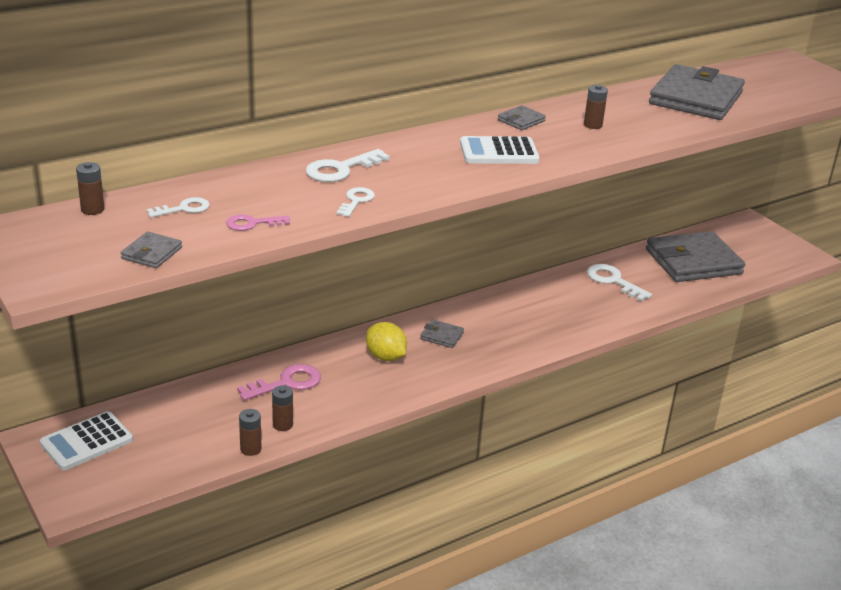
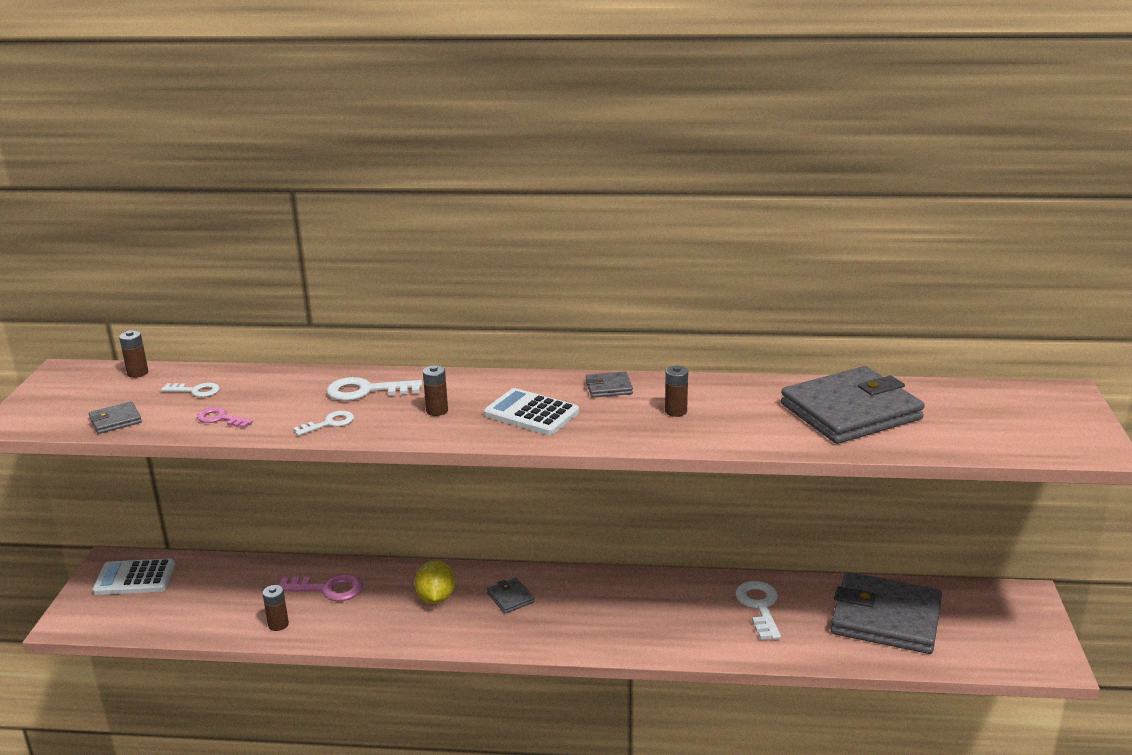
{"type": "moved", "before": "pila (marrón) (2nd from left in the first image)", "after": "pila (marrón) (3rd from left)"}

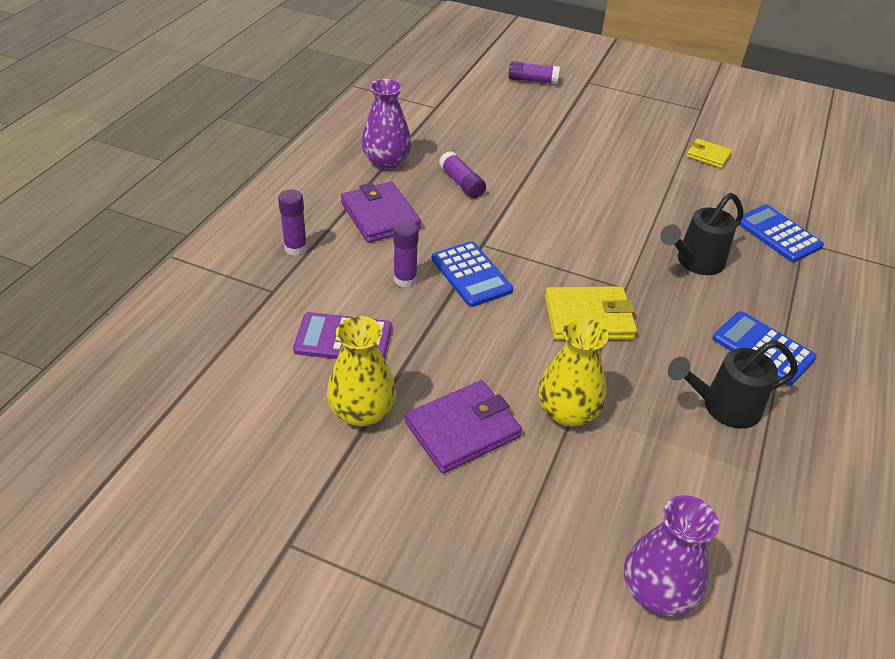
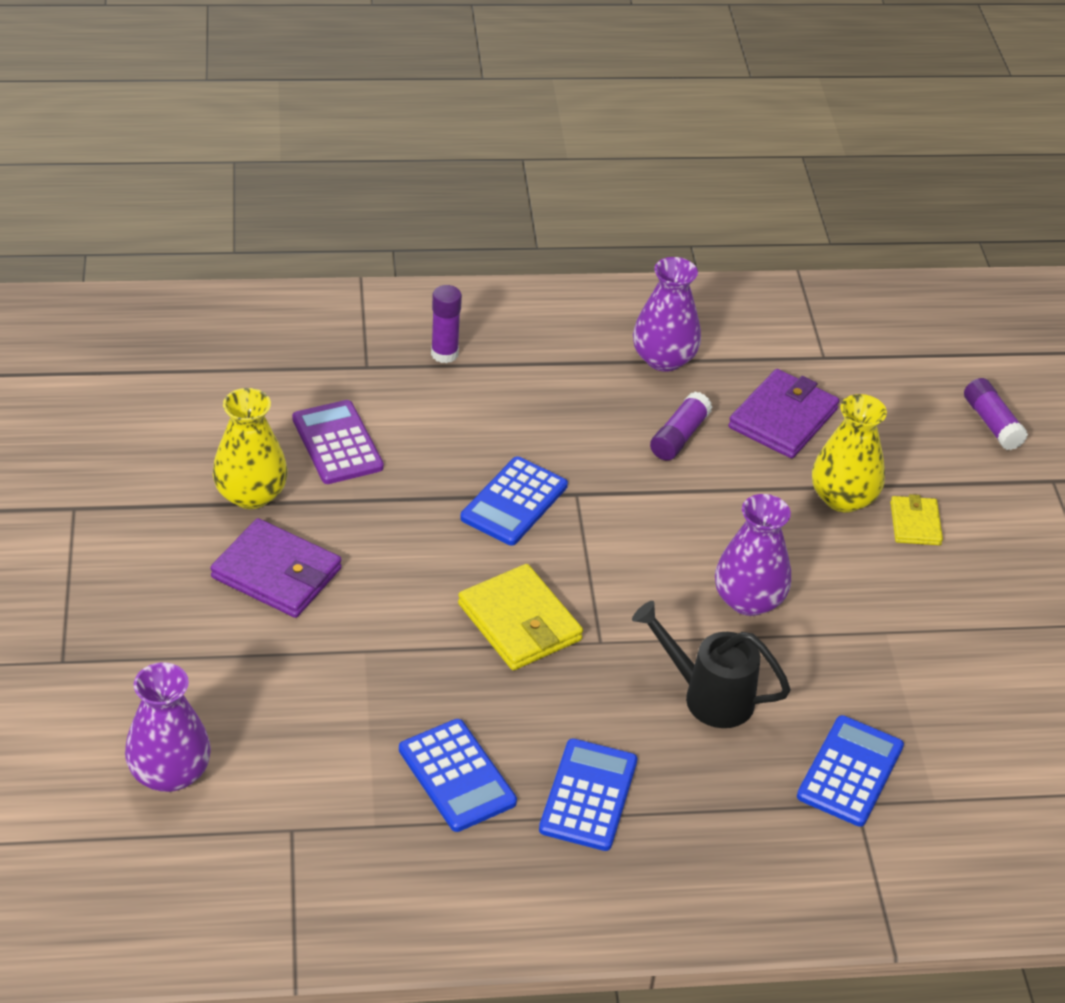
{"type": "moved", "before": "cartera (morado) (1st from left in the first image)", "after": "cartera (morado) (2nd from left)"}
{"type": "removed", "before": "barra de pegamento (morado) (2nd from left)"}
{"type": "moved", "before": "florero (amarillo) (2nd from left)"}
{"type": "replaced", "before": "regadera (negro) (2nd from left)", "after": "calculadora (azul) (1st from left)"}
{"type": "moved", "before": "cartera (amarillo) (2nd from left)"}
{"type": "added", "after": "florero (morado) (3rd from left)"}

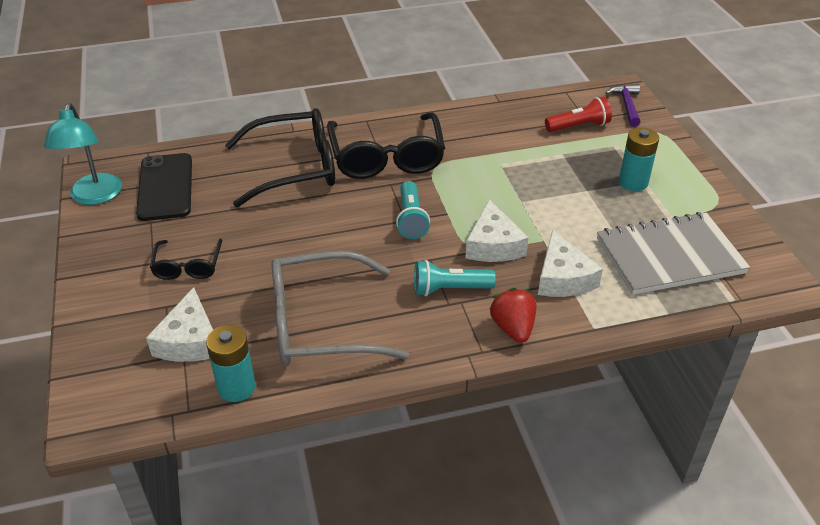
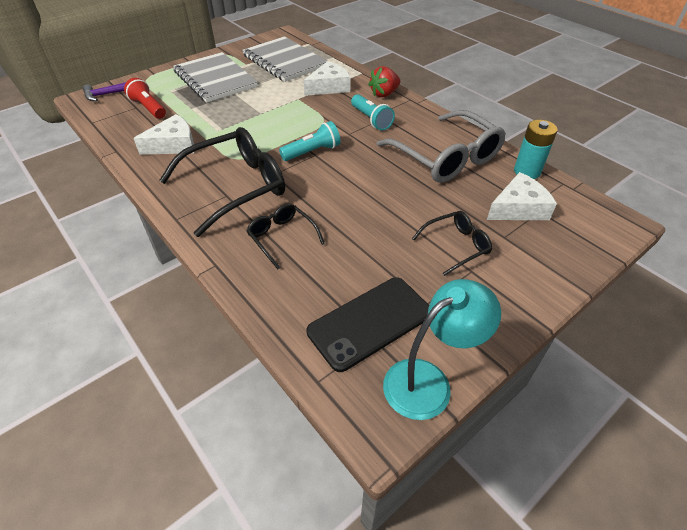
{"type": "resized", "before": "gafas (negro) (2nd from left)", "scale": 0.51}
{"type": "moved", "before": "queso (blanco) (2nd from left in the first image)", "after": "queso (blanco) (1st from left)"}
{"type": "replaced", "before": "pila (turquesa) (2nd from left)", "after": "cuaderno (gris) (1st from left)"}

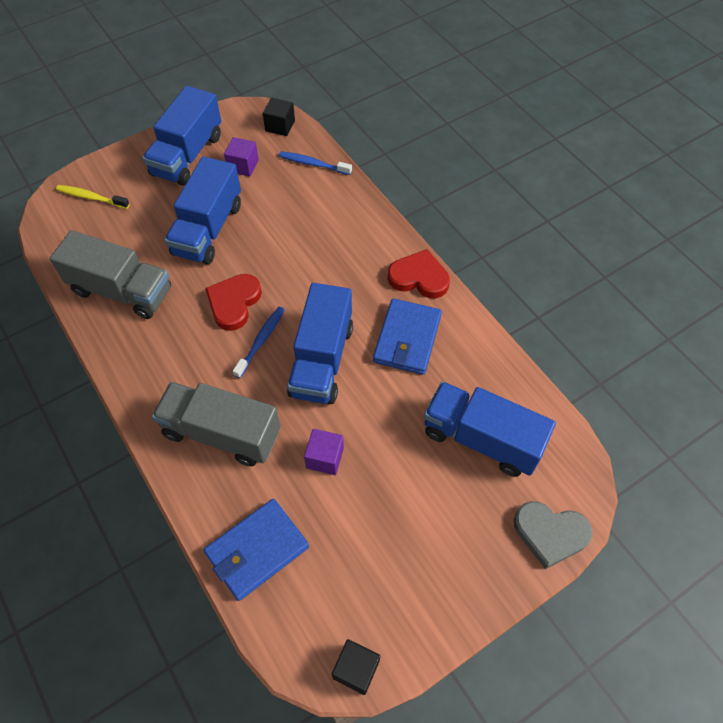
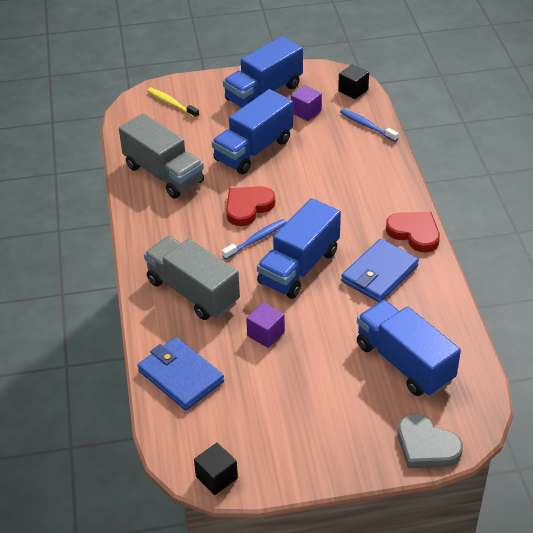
{"type": "turned", "before": "cartera (azul) (1st from left)", "turn": 60}

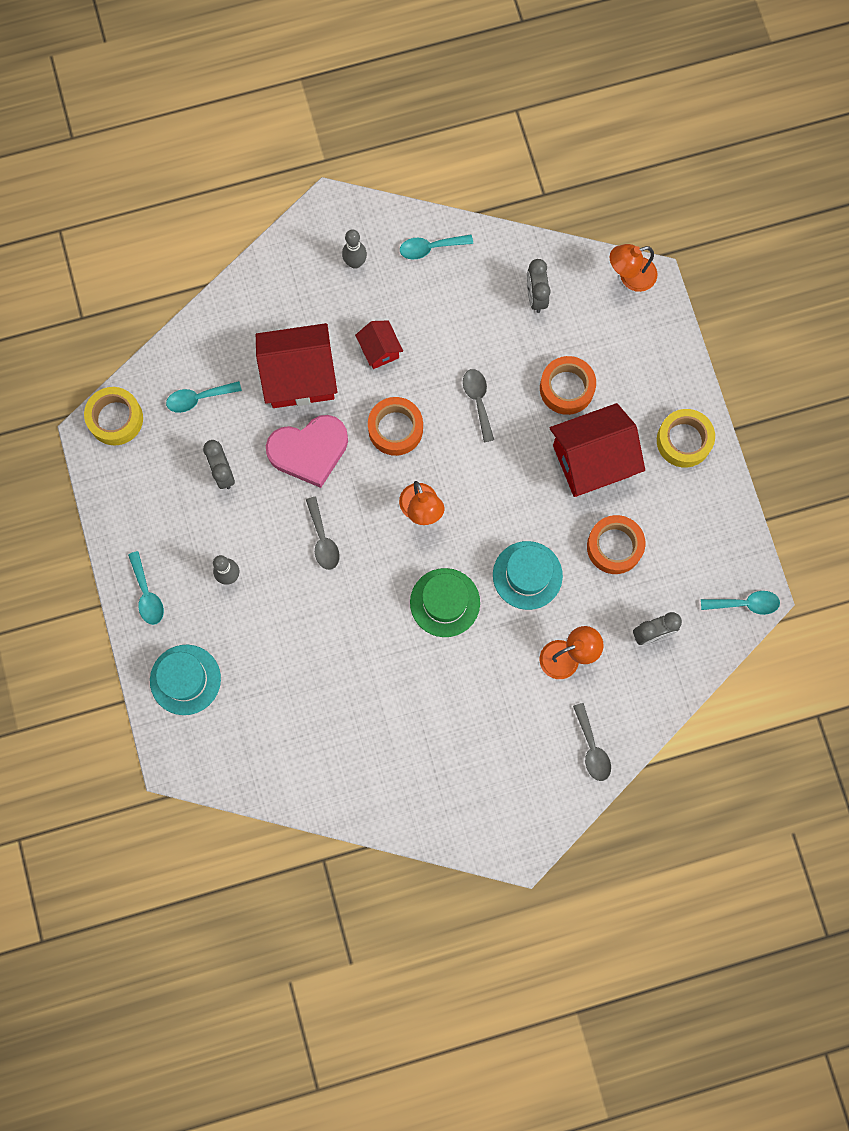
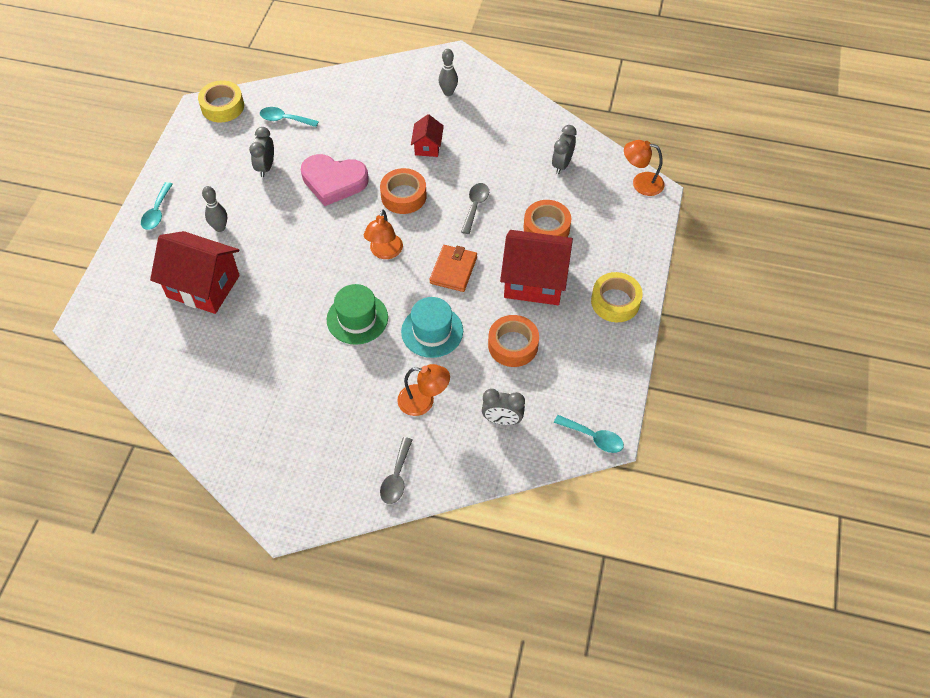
{"type": "removed", "before": "sombrero (turquesa) (1st from left)"}
{"type": "moved", "before": "casa (rojo) (1st from left)"}
{"type": "removed", "before": "cuchara (gris) (1st from left)"}
{"type": "removed", "before": "cuchara (turquesa) (3rd from left)"}
{"type": "added", "after": "cartera (naranja)"}

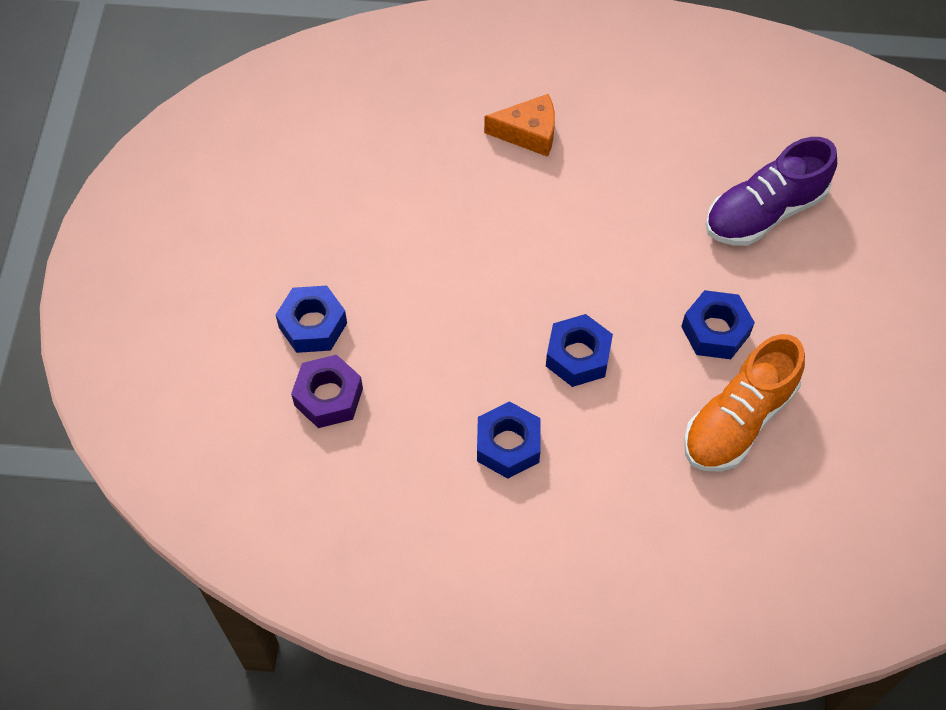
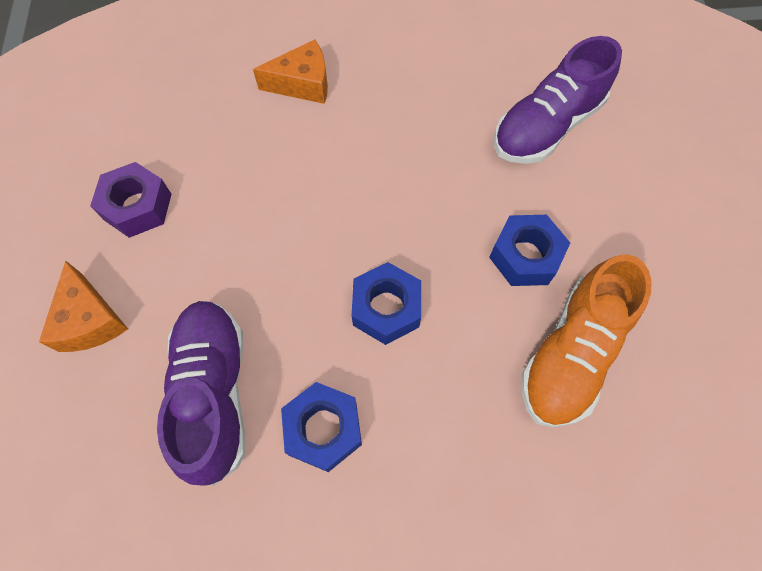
{"type": "replaced", "before": "tuerca (azul) (1st from left)", "after": "queso (naranja) (1st from left)"}
{"type": "moved", "before": "tuerca (morado)"}
{"type": "added", "after": "zapato (morado) (1st from left)"}

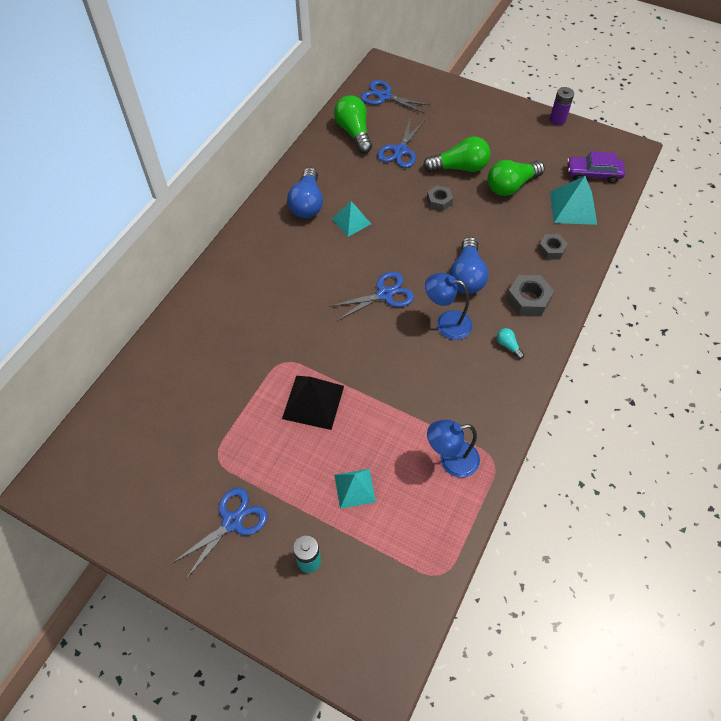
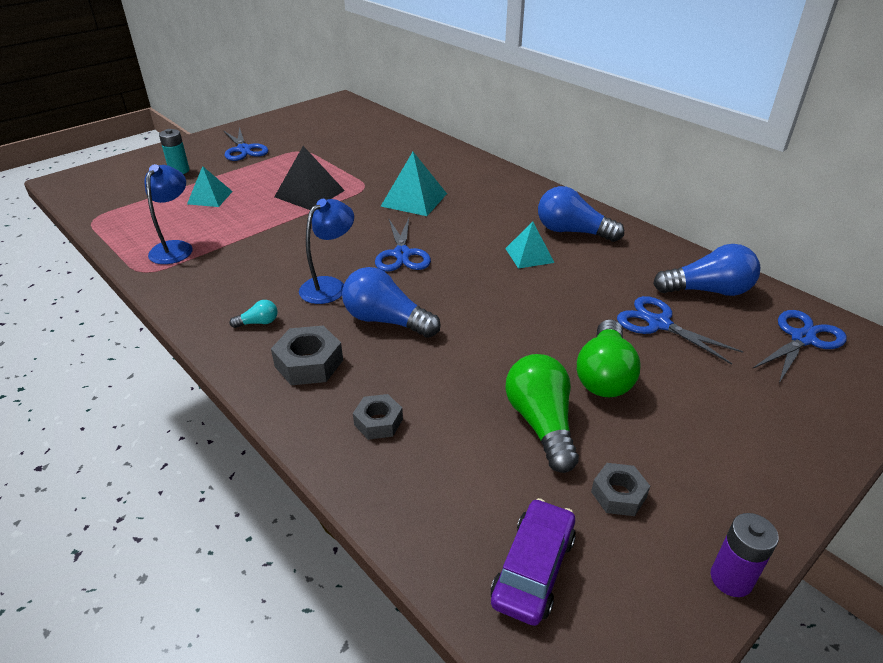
{"type": "recoloured", "before": "bombilla (verde) (1st from left)", "after": "bombilla (azul) (3rd from left)"}
{"type": "moved", "before": "tuerca (gris) (1st from left in the first image)", "after": "tuerca (gris) (3rd from left)"}
{"type": "moved", "before": "pirámide (turquesa) (3rd from left in the first image)", "after": "pirámide (turquesa) (2nd from left)"}

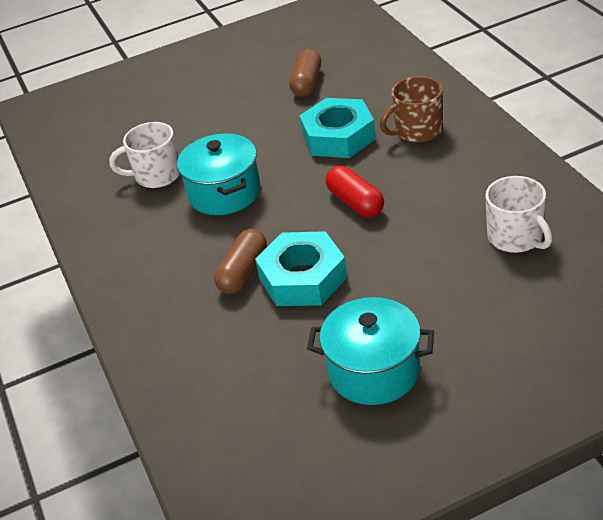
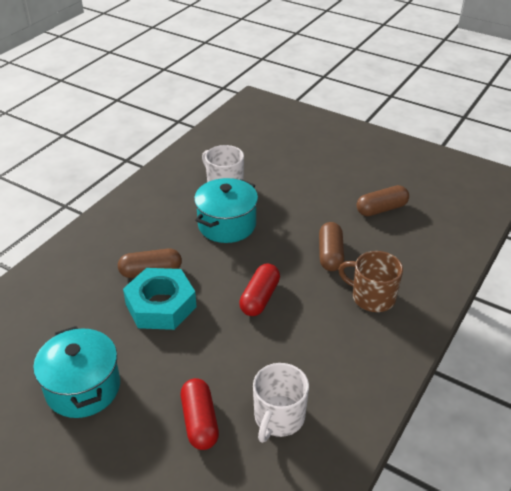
{"type": "replaced", "before": "tuerca (turquesa) (2nd from left)", "after": "cápsula (marrón) (2nd from left)"}
{"type": "added", "after": "cápsula (rojo) (1st from left)"}

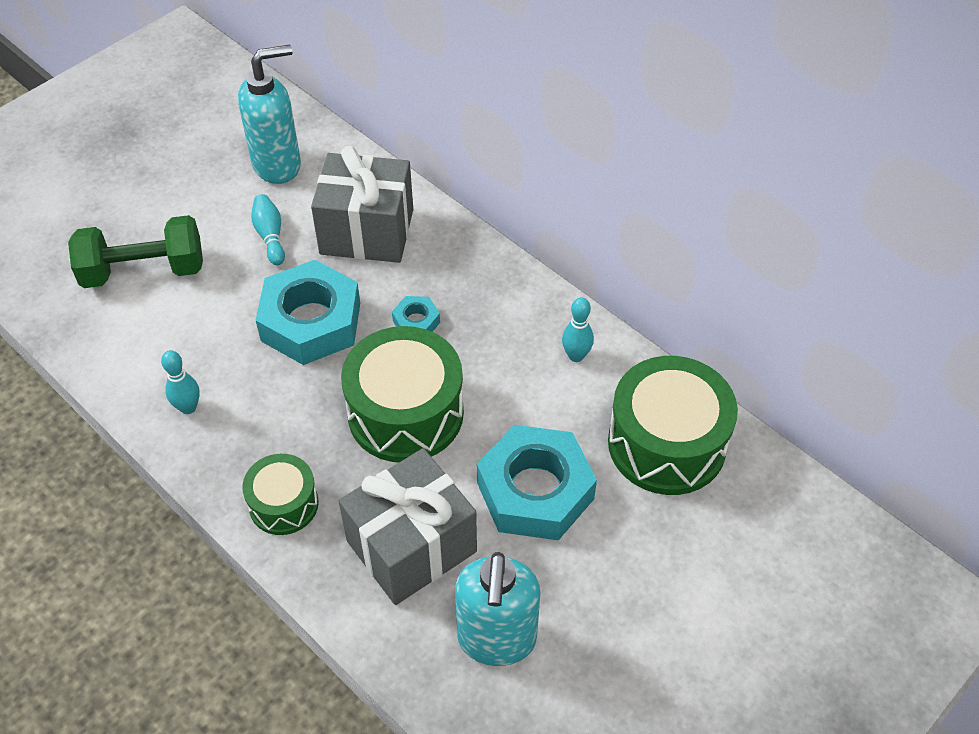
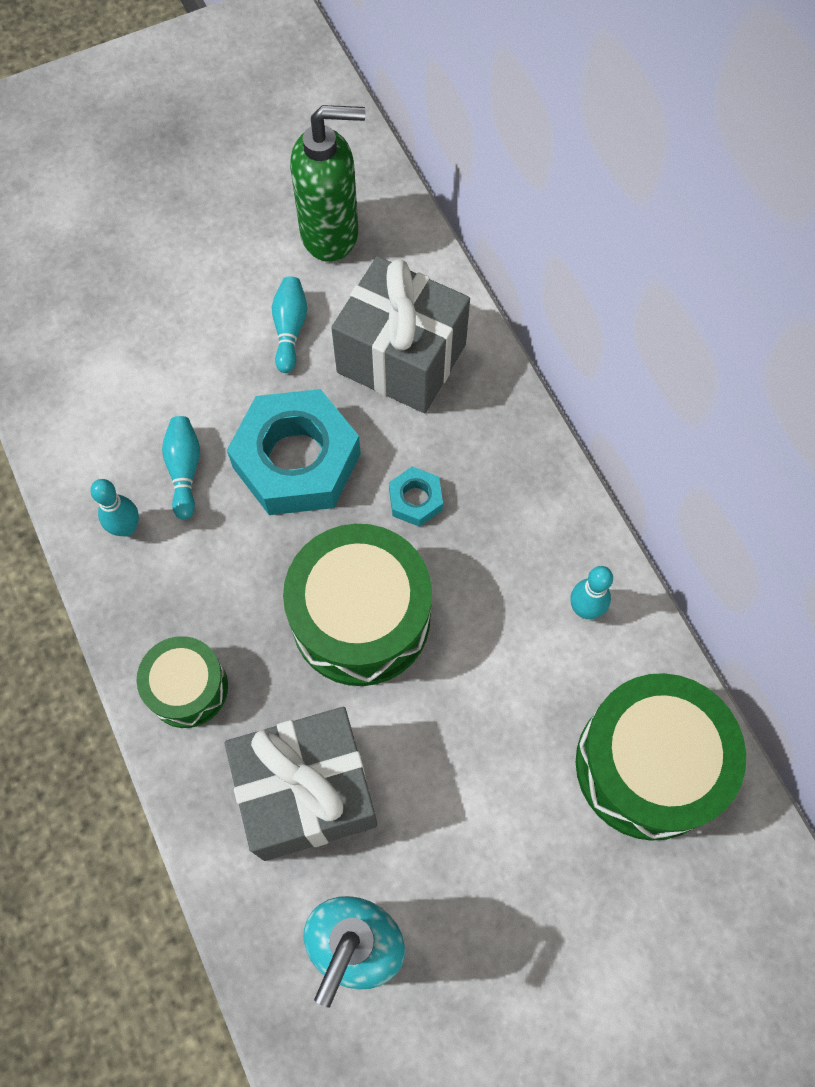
{"type": "removed", "before": "mancuerna (verde)"}
{"type": "recoloured", "before": "dispensador de jabón (turquesa) (1st from left)", "after": "dispensador de jabón (verde)"}
{"type": "removed", "before": "tuerca (turquesa) (3rd from left)"}
{"type": "added", "after": "bolo (turquesa) (2nd from left)"}

